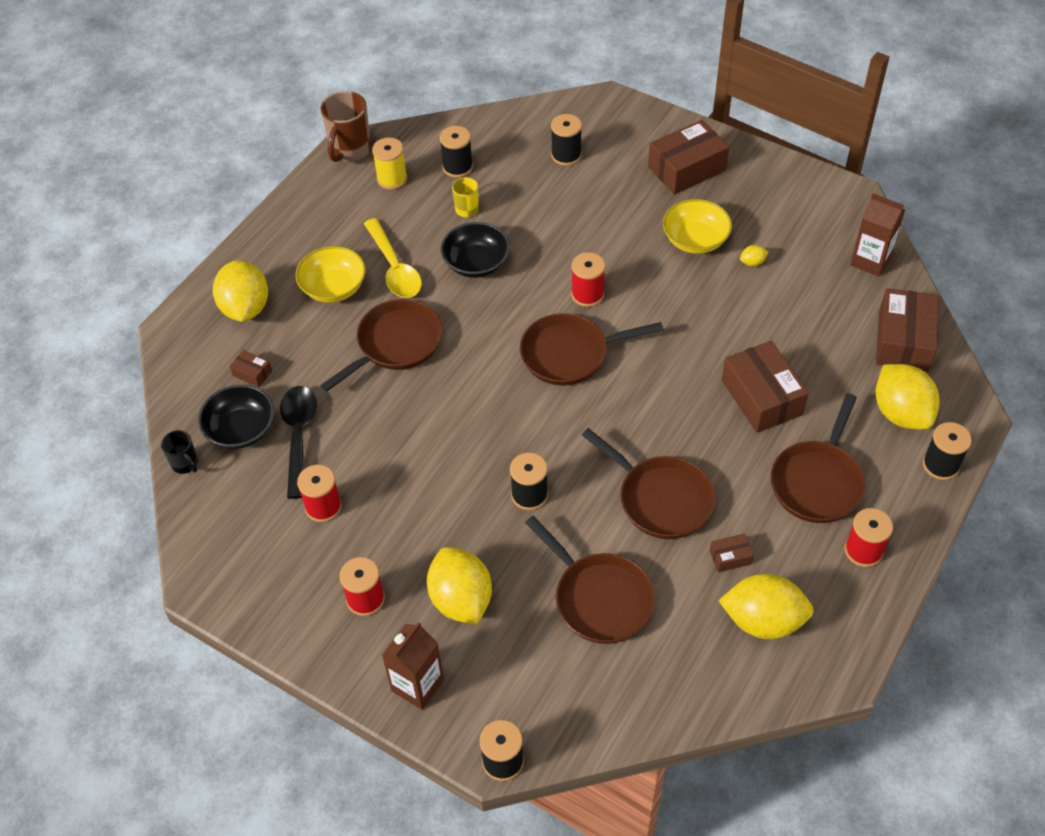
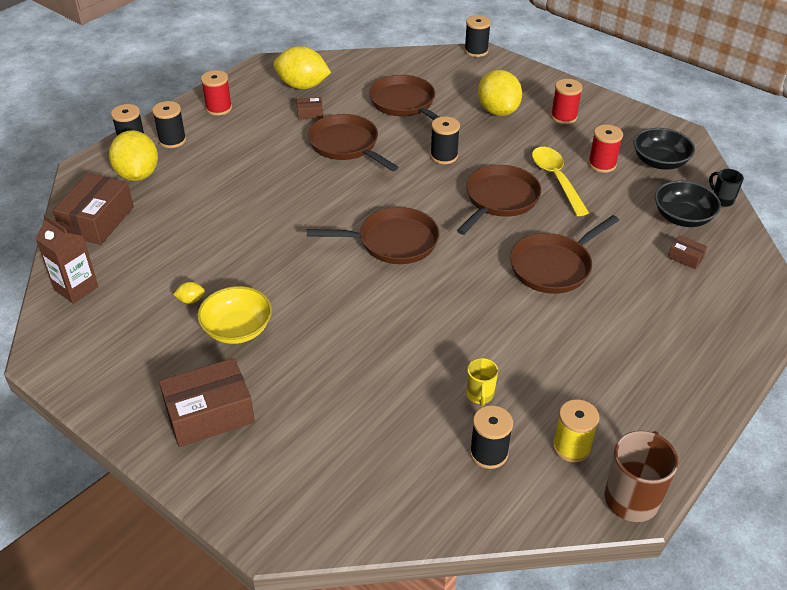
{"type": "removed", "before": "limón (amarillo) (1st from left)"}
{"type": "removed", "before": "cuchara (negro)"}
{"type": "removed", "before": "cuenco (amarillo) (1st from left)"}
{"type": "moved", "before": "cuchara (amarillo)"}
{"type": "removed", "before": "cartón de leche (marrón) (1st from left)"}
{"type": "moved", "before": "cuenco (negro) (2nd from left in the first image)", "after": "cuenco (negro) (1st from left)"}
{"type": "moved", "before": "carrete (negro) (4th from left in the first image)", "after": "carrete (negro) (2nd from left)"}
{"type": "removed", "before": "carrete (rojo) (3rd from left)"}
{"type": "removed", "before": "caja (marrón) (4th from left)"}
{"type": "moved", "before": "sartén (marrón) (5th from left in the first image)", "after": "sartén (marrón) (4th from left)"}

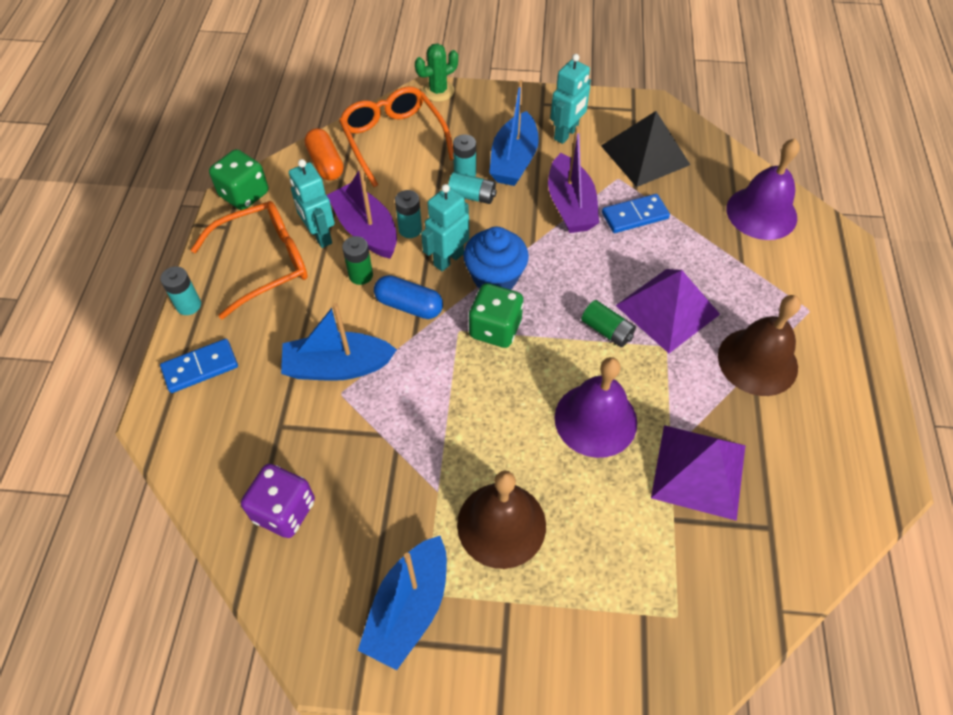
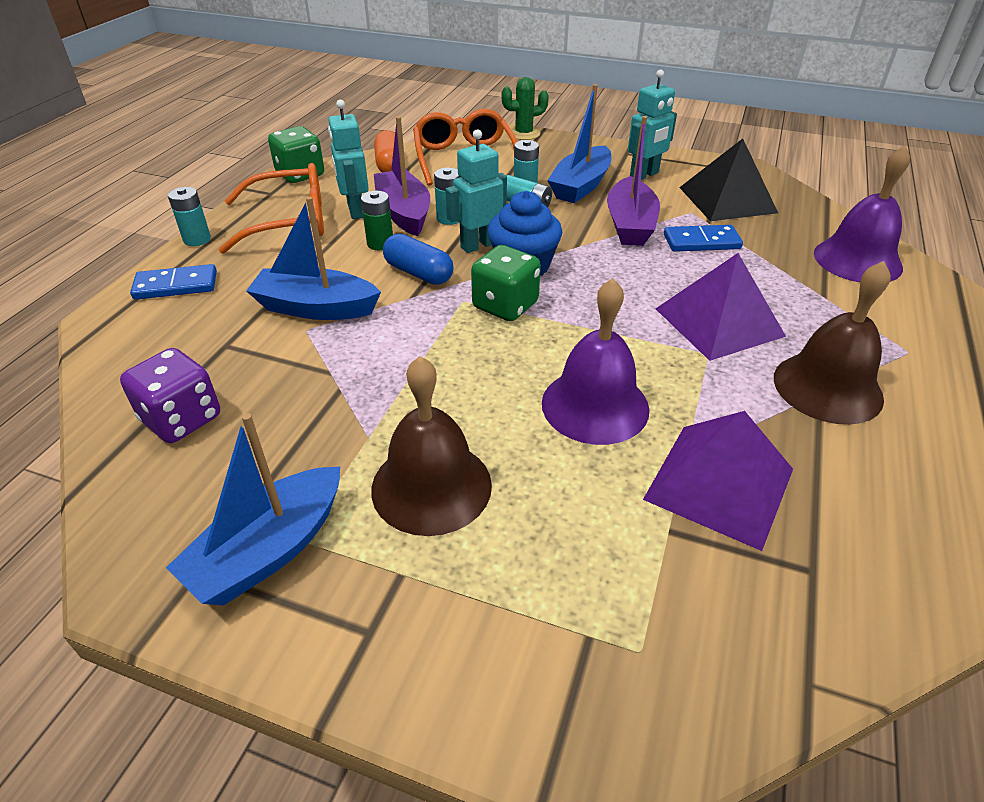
{"type": "removed", "before": "pila (verde) (2nd from left)"}

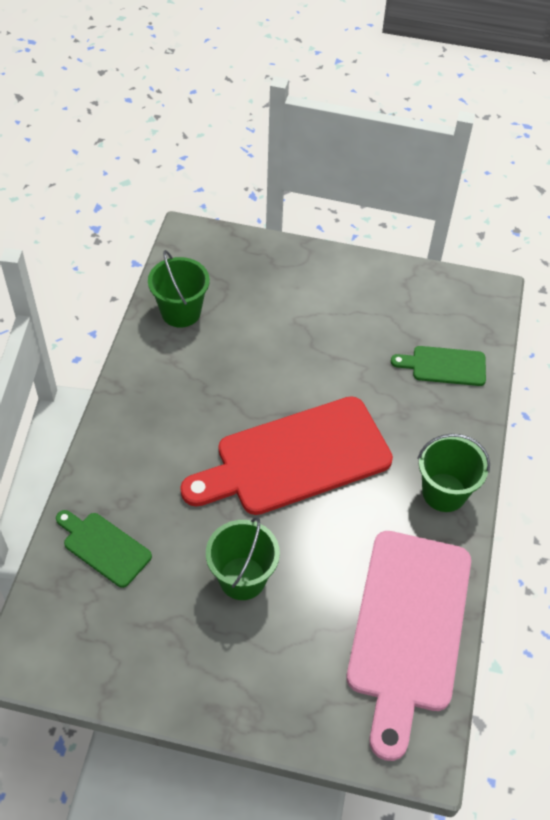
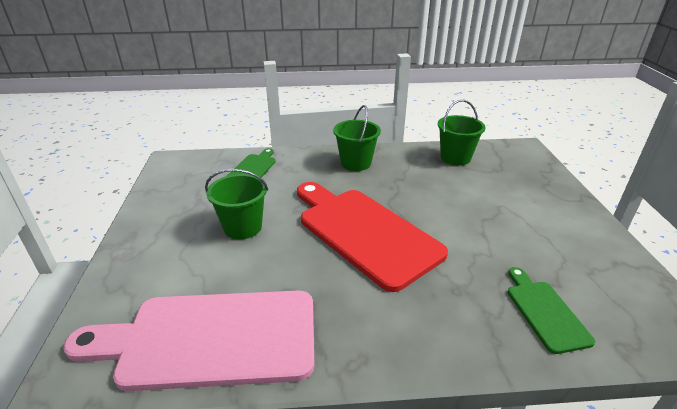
{"type": "moved", "before": "balde (verde) (3rd from left in the first image)", "after": "balde (verde) (2nd from left)"}

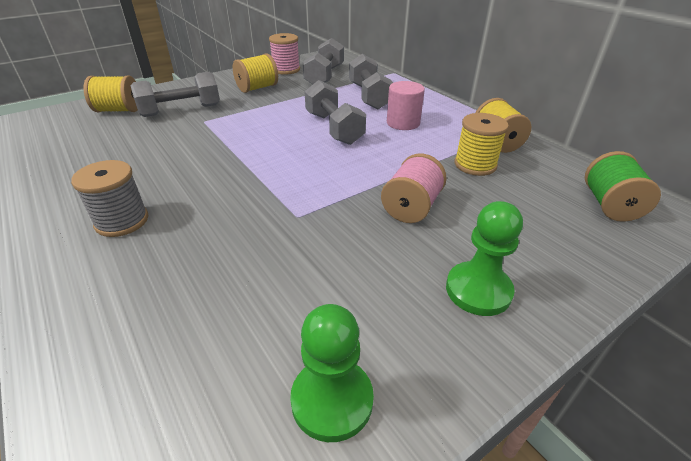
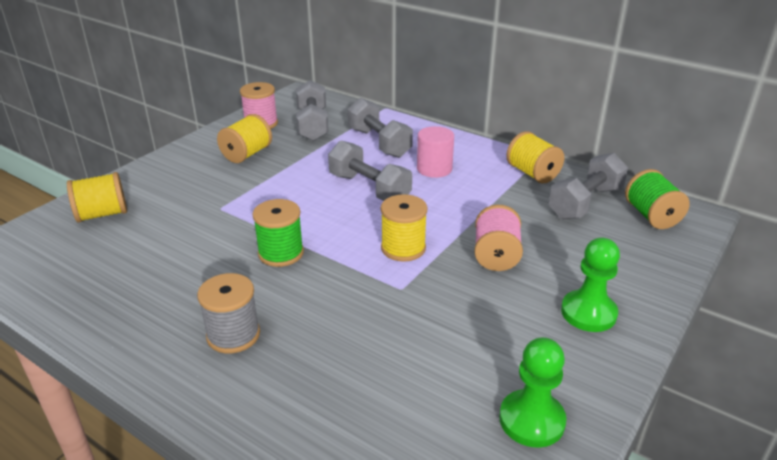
{"type": "moved", "before": "mancuerna (gris) (1st from left in the first image)", "after": "mancuerna (gris) (4th from left)"}
{"type": "moved", "before": "carrete (amarillo) (3rd from left)"}
{"type": "added", "after": "carrete (verde) (1st from left)"}

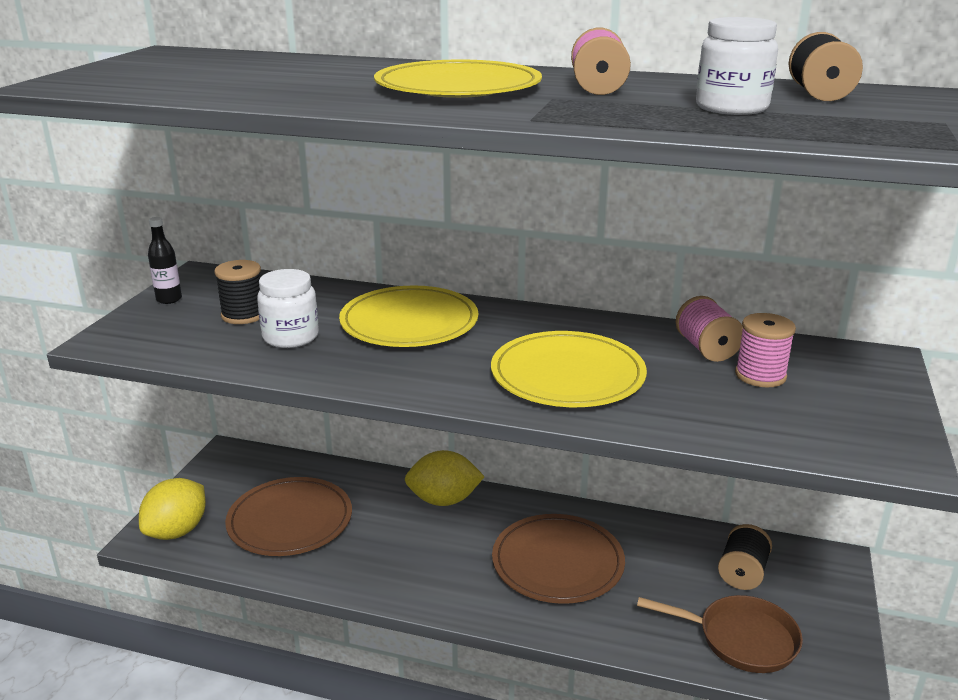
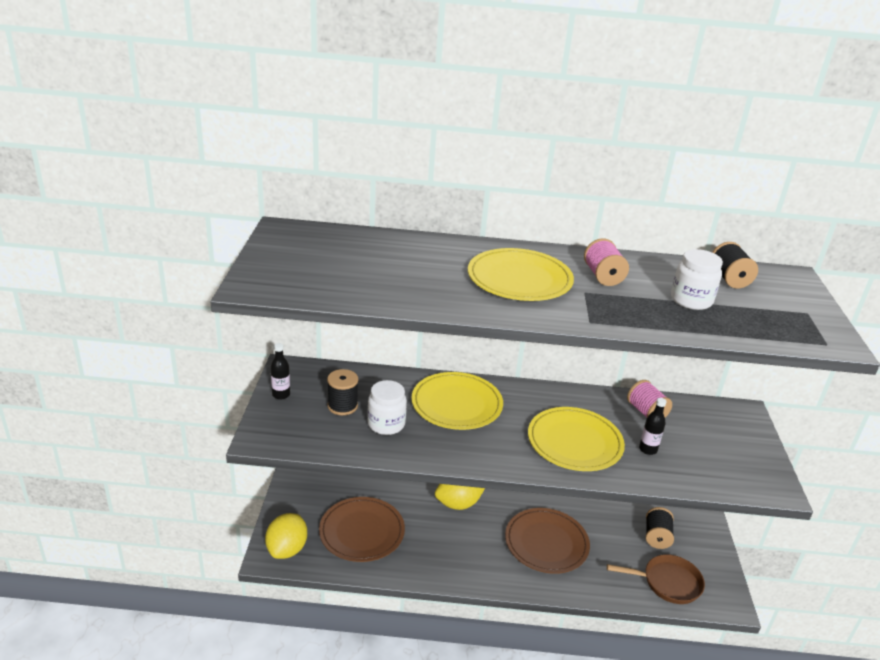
{"type": "removed", "before": "carrete (rosa) (3rd from left)"}
{"type": "added", "after": "botella (negro) (2nd from left)"}

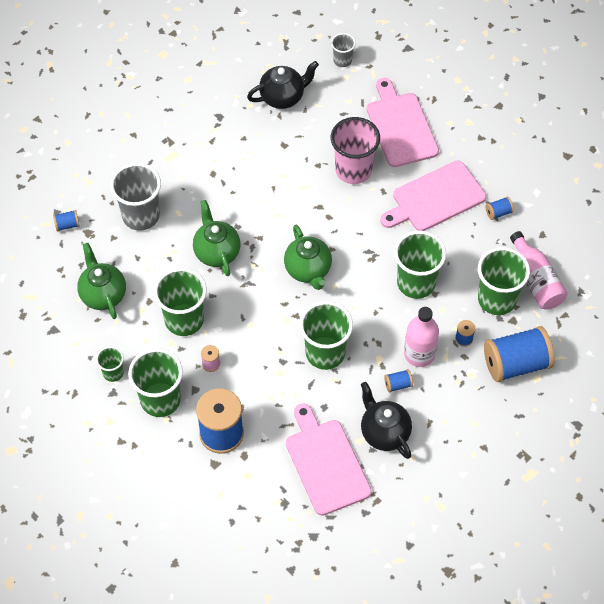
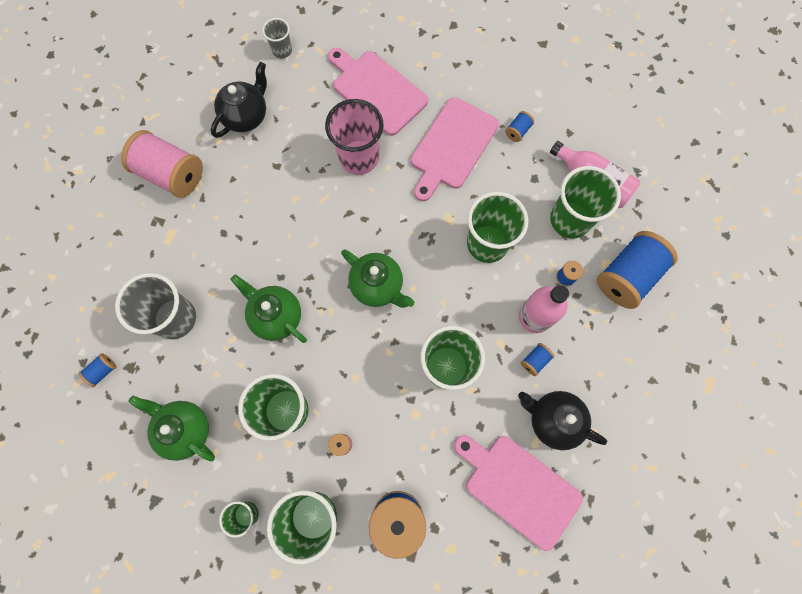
{"type": "added", "after": "carrete (rosa) (1st from left)"}

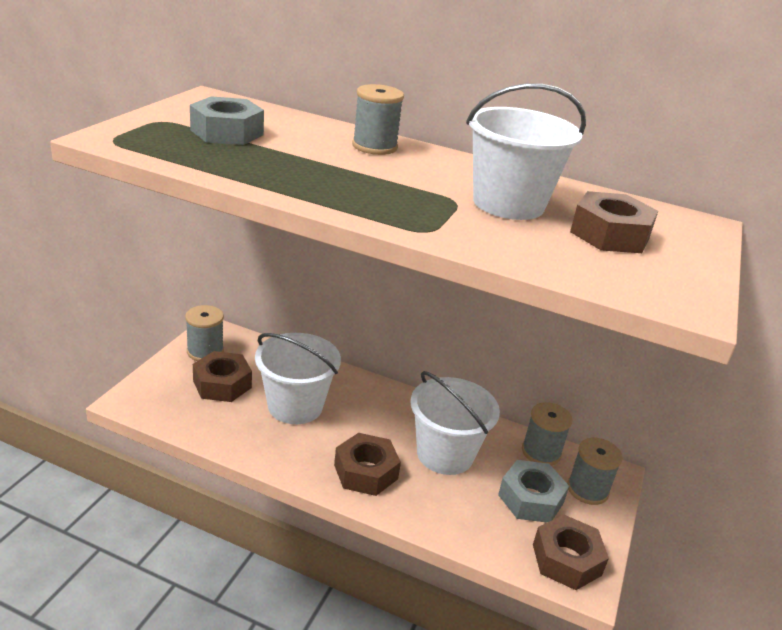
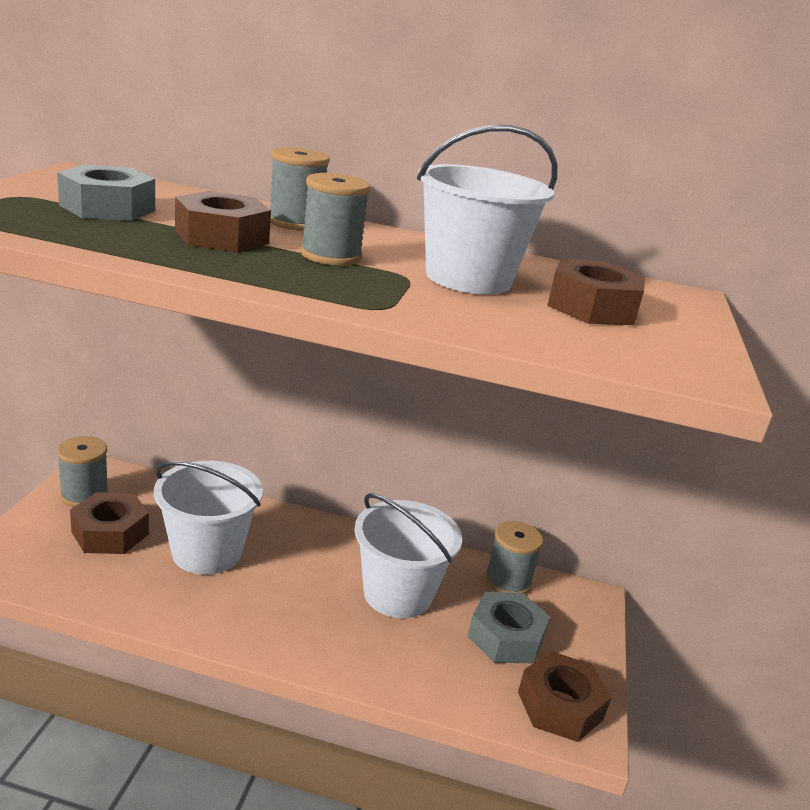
{"type": "moved", "before": "tuerca (marrón) (2nd from left)"}
{"type": "moved", "before": "carrete (gris) (4th from left in the first image)", "after": "carrete (gris) (3rd from left)"}

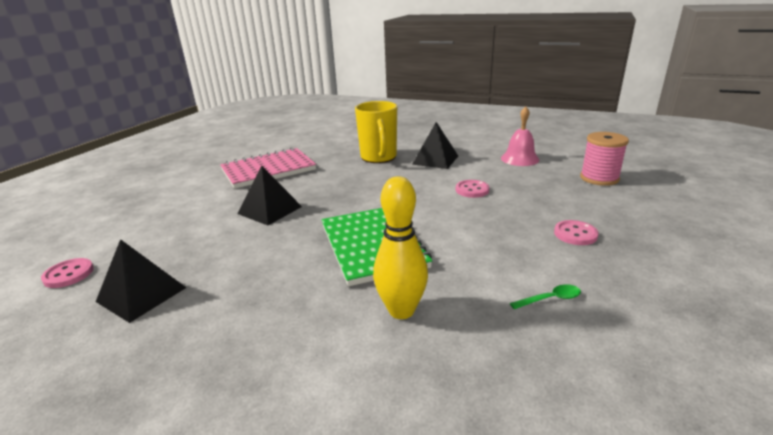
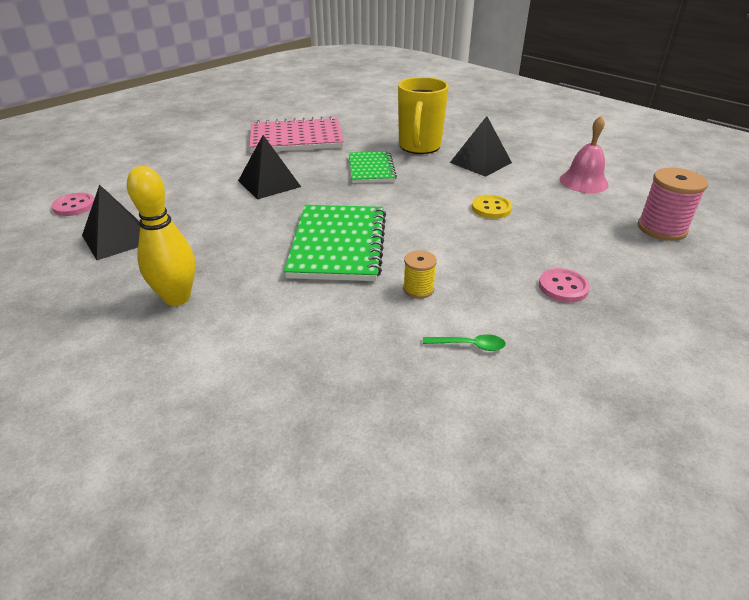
{"type": "moved", "before": "bolo (amarillo)"}
{"type": "recoloured", "before": "botón (rosa) (2nd from left)", "after": "botón (amarillo)"}
{"type": "added", "after": "cuaderno (verde) (2nd from left)"}
{"type": "added", "after": "carrete (amarillo)"}

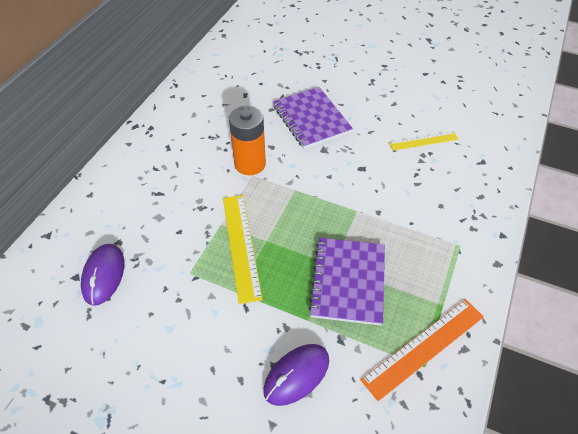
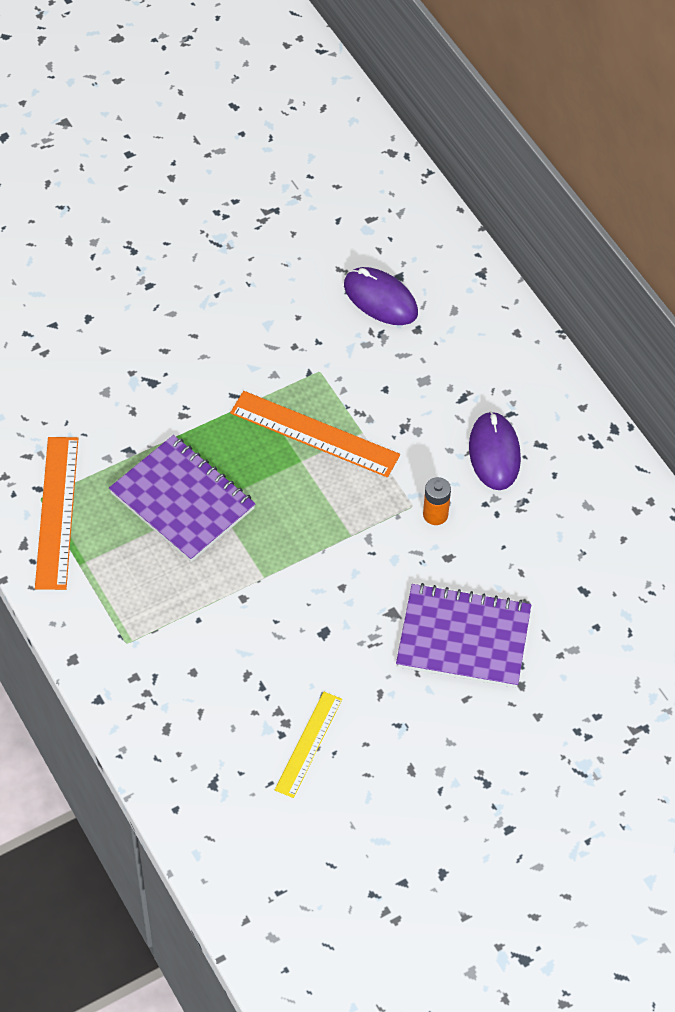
{"type": "recoloured", "before": "regla (amarillo) (1st from left)", "after": "regla (naranja) (2nd from left)"}
{"type": "resized", "before": "pila (naranja)", "scale": 0.51}
{"type": "moved", "before": "ratón (morado) (2nd from left)"}

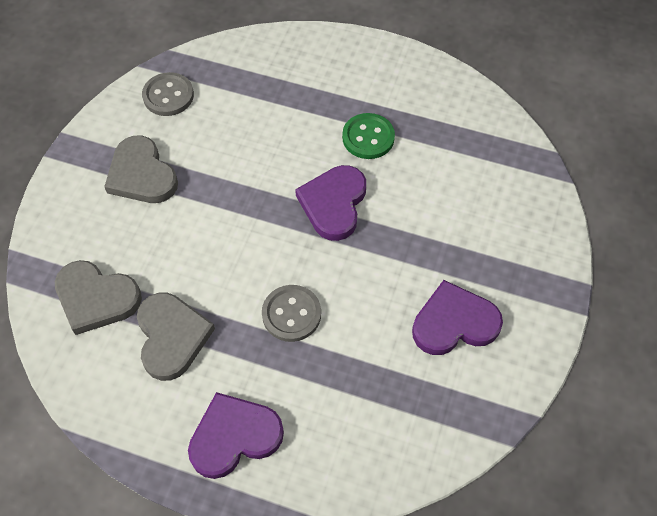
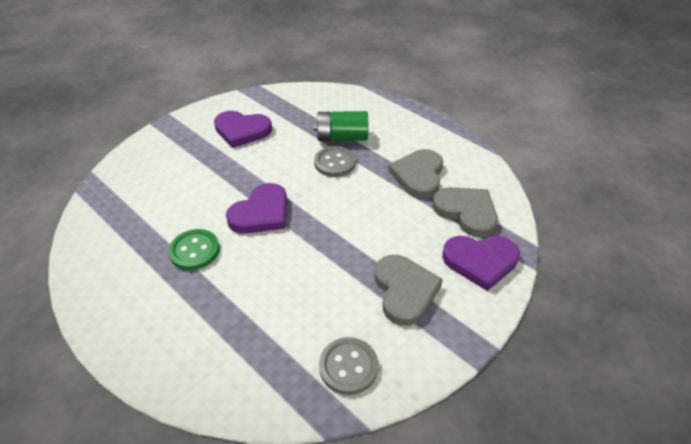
{"type": "moved", "before": "corazón (morado) (1st from left in the first image)", "after": "corazón (morado) (3rd from left)"}
{"type": "added", "after": "pila (verde)"}

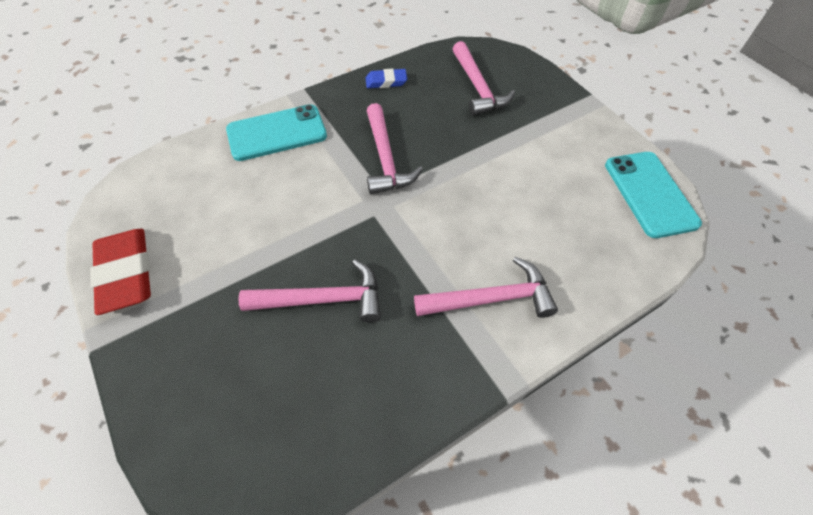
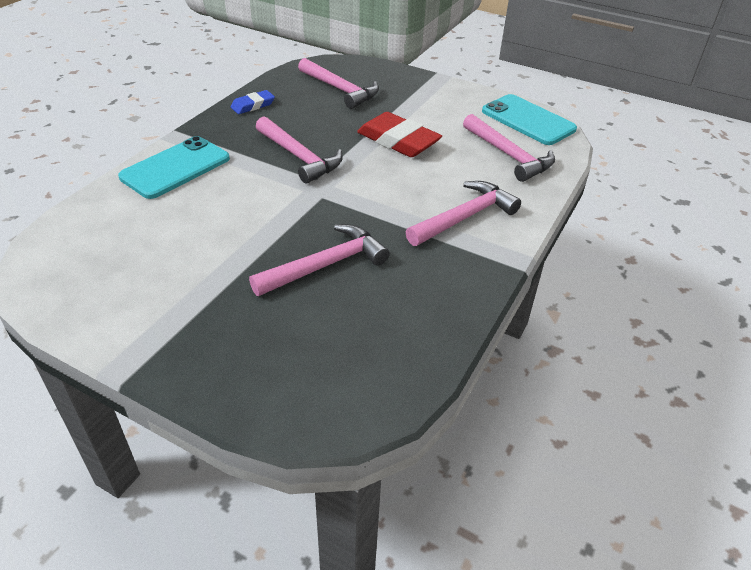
{"type": "moved", "before": "goma de borrar (rojo)"}
{"type": "added", "after": "martillo (rosa) (5th from left)"}

